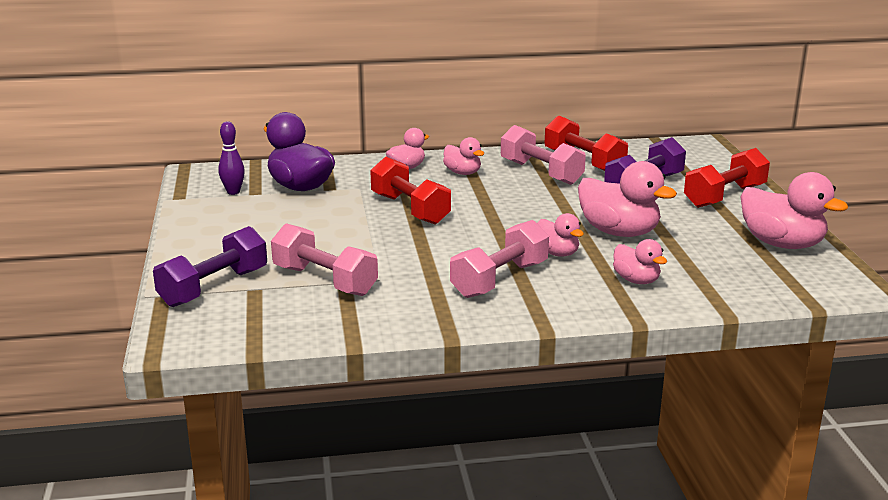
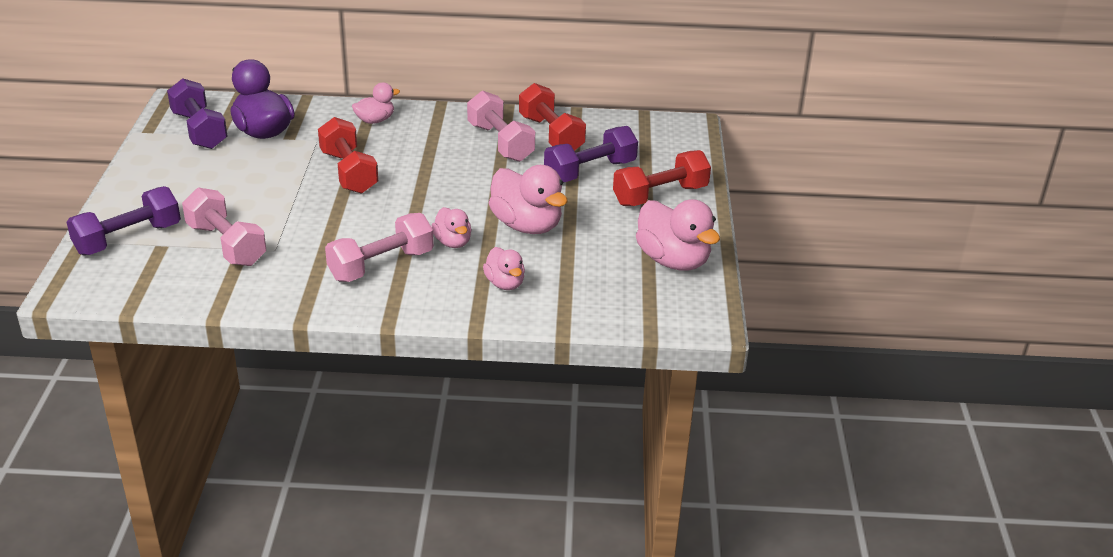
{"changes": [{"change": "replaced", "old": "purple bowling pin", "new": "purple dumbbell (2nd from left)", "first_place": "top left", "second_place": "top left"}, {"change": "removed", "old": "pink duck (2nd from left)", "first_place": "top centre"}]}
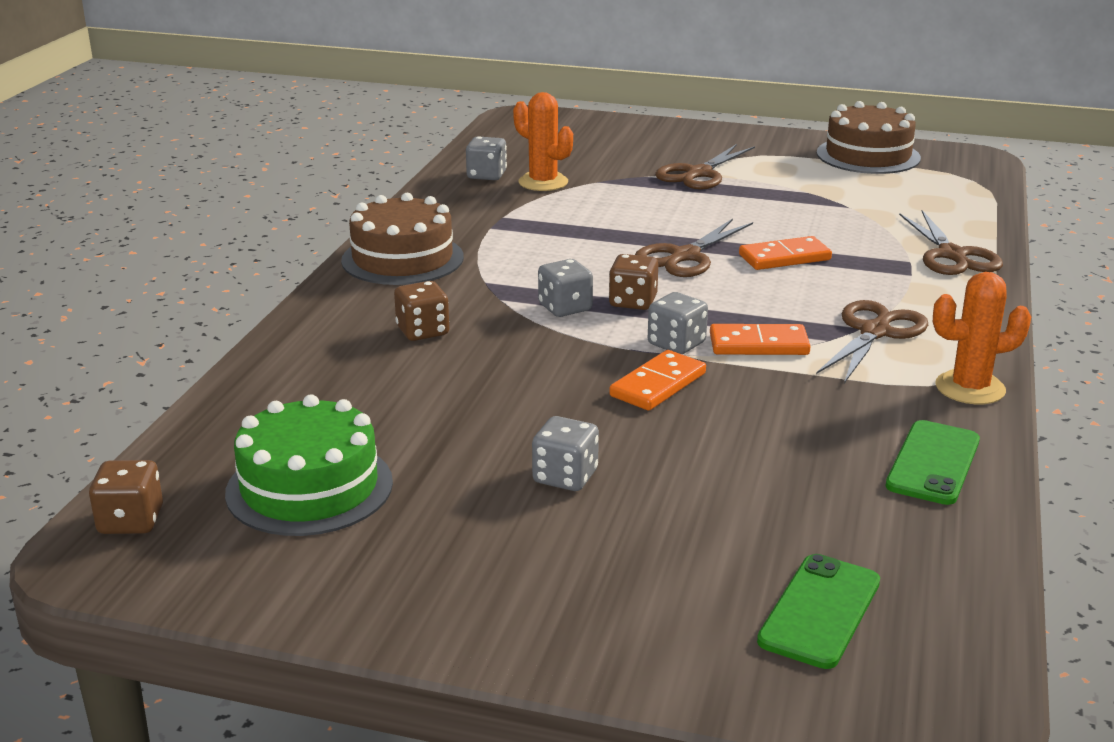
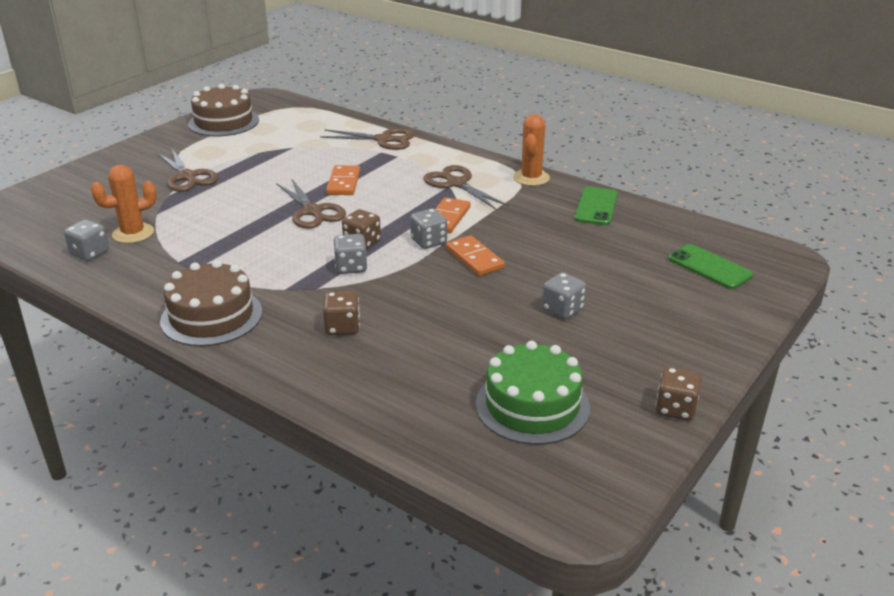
{"changes": [{"change": "turned", "old": "green phone (2nd from left in the first image)", "first_place": "middle right", "second_place": "middle right", "degrees": 60}, {"change": "moved", "old": "brown dice (1st from left in the first image)", "new": "brown dice (3rd from left)", "first_place": "bottom left", "second_place": "middle right"}]}
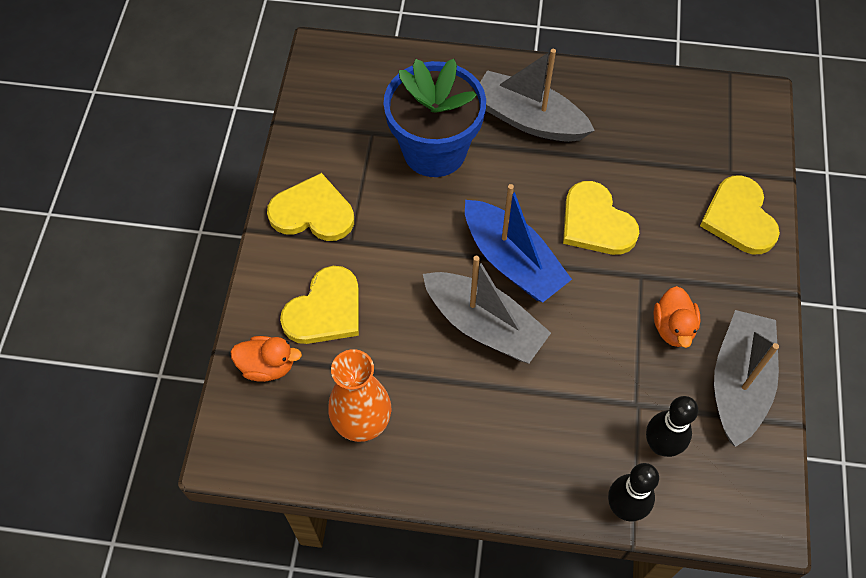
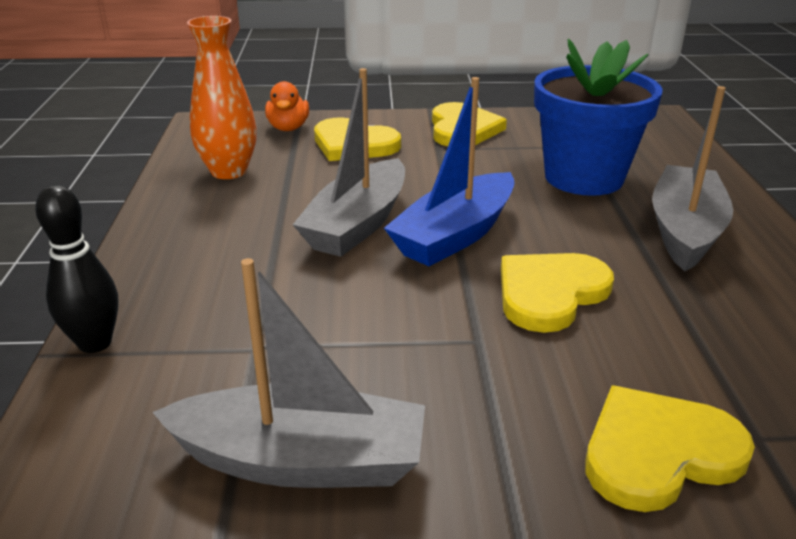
{"changes": [{"change": "removed", "old": "orange duck (2nd from left)", "first_place": "middle right"}, {"change": "removed", "old": "black bowling pin (2nd from left)", "first_place": "bottom right"}]}
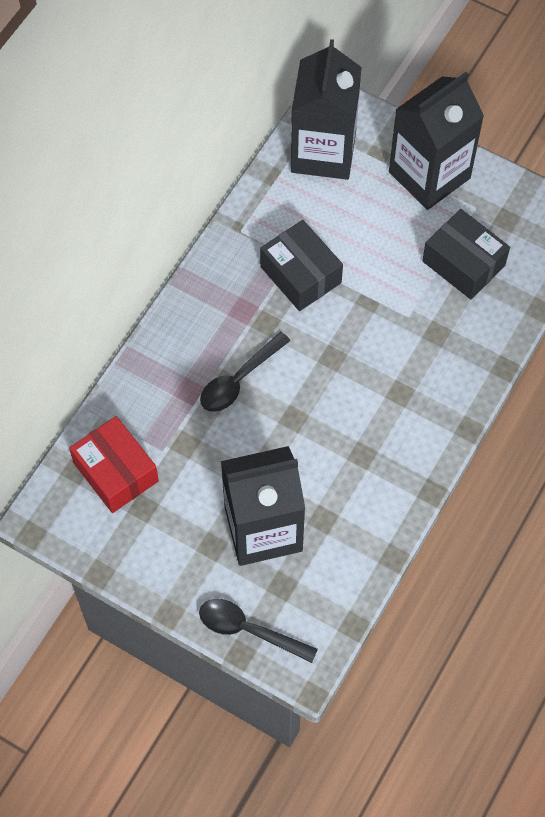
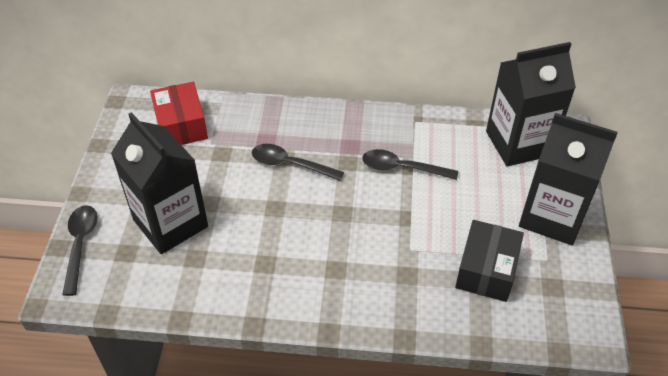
{"changes": [{"change": "replaced", "old": "black box (1st from left)", "new": "black spoon (3rd from left)", "first_place": "top centre", "second_place": "centre"}, {"change": "turned", "old": "red box", "first_place": "middle left", "second_place": "top left", "degrees": -45}]}
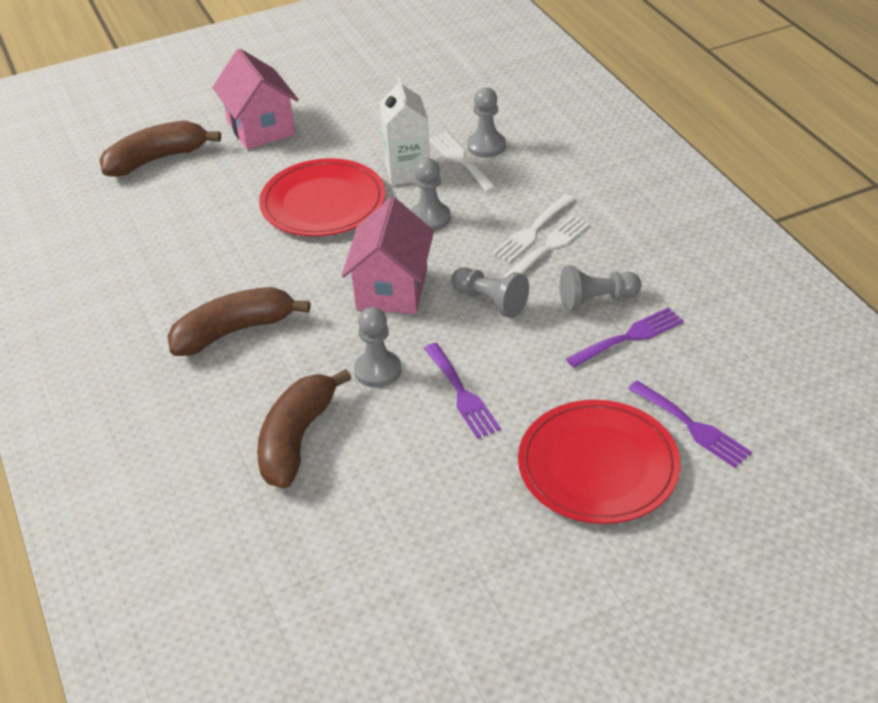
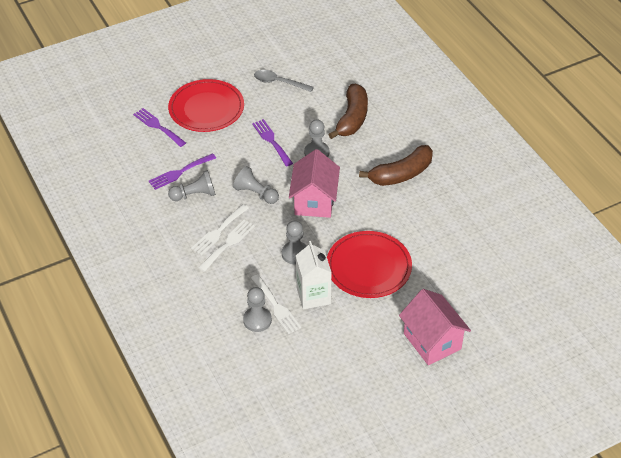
{"changes": [{"change": "removed", "old": "brown banana (1st from left)", "first_place": "top left"}, {"change": "added", "new": "grey spoon", "second_place": "top centre"}]}
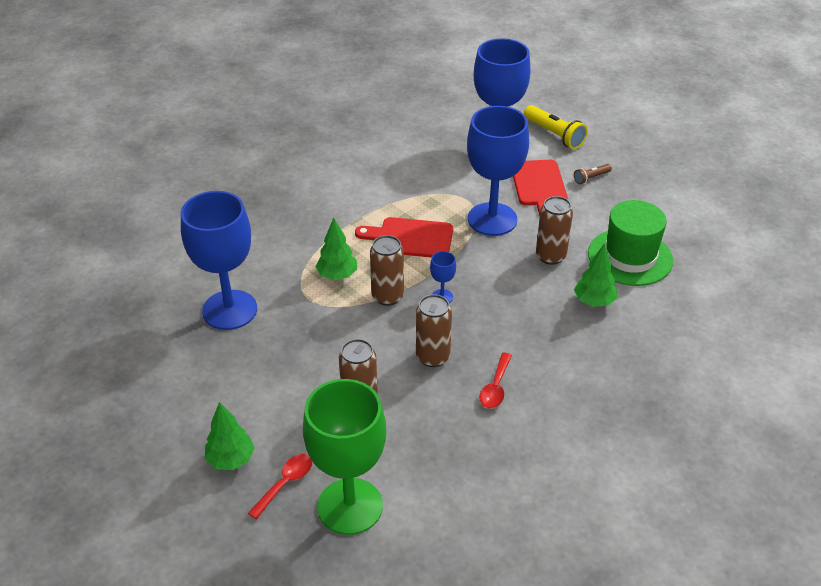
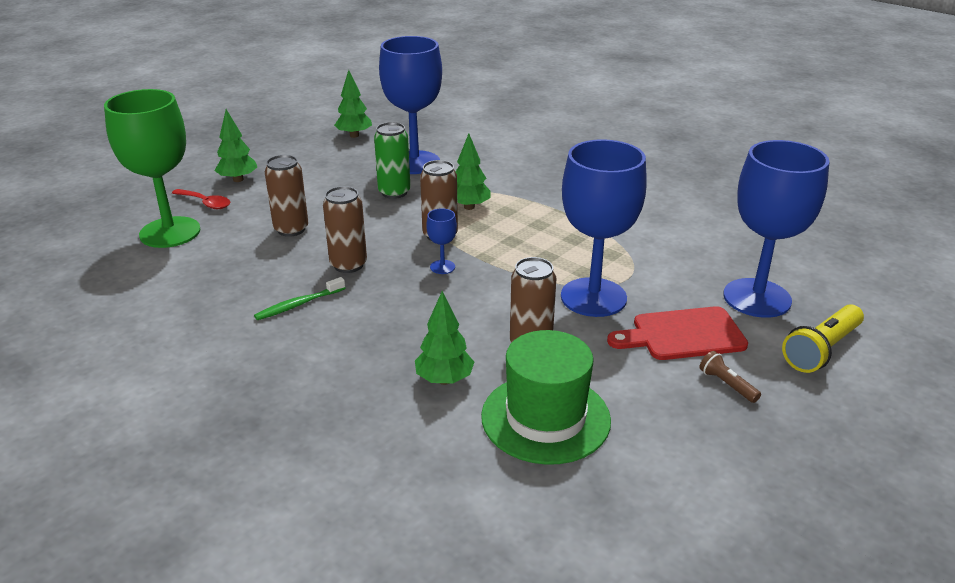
{"changes": [{"change": "removed", "old": "red cutting board (1st from left)", "first_place": "centre"}, {"change": "replaced", "old": "red spoon (2nd from left)", "new": "green toothbrush", "first_place": "centre", "second_place": "middle left"}, {"change": "added", "new": "green tree (2nd from left)", "second_place": "top centre"}, {"change": "added", "new": "green can", "second_place": "top centre"}]}
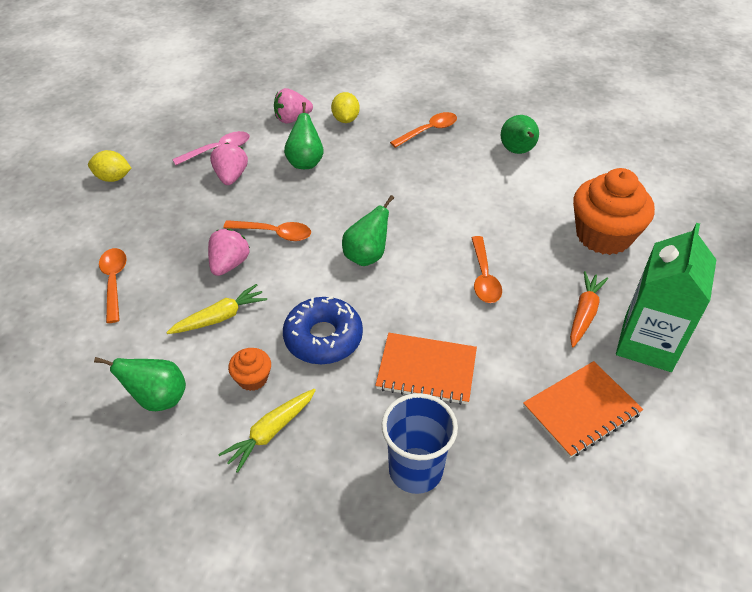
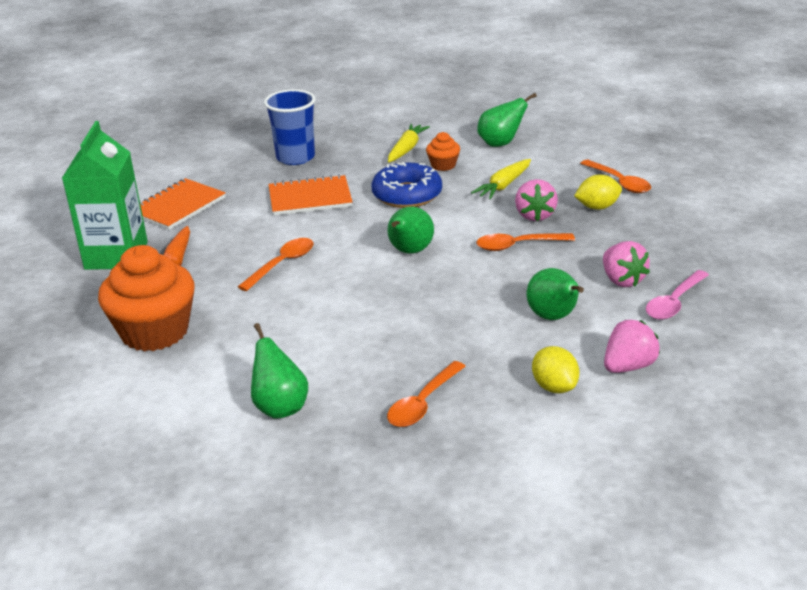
{"changes": [{"change": "moved", "old": "yellow lemon (1st from left in the first image)", "new": "yellow lemon (2nd from left)", "first_place": "top left", "second_place": "top right"}, {"change": "turned", "old": "orange spoon (4th from left in the first image)", "first_place": "centre", "second_place": "centre", "degrees": 60}]}
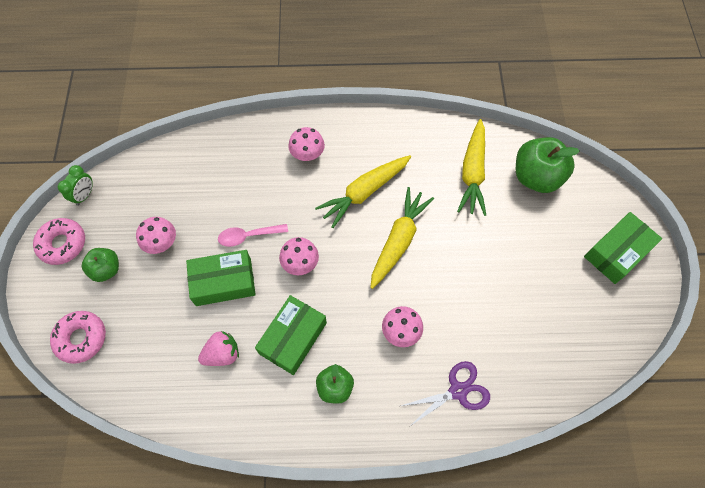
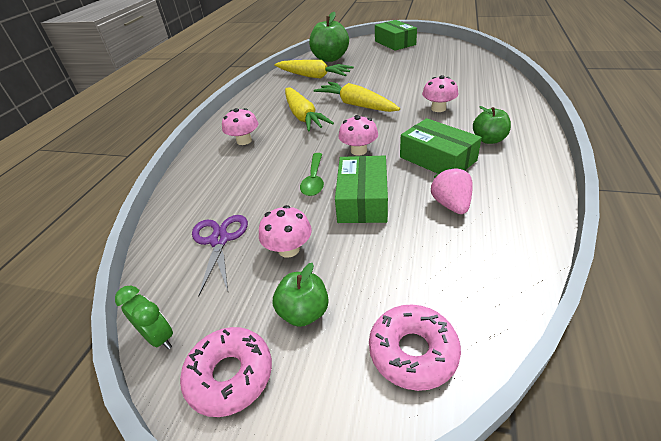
{"changes": [{"change": "recoloured", "old": "pink spoon", "new": "green spoon", "first_place": "centre", "second_place": "centre"}, {"change": "moved", "old": "purple scissors", "first_place": "bottom centre", "second_place": "middle left"}]}
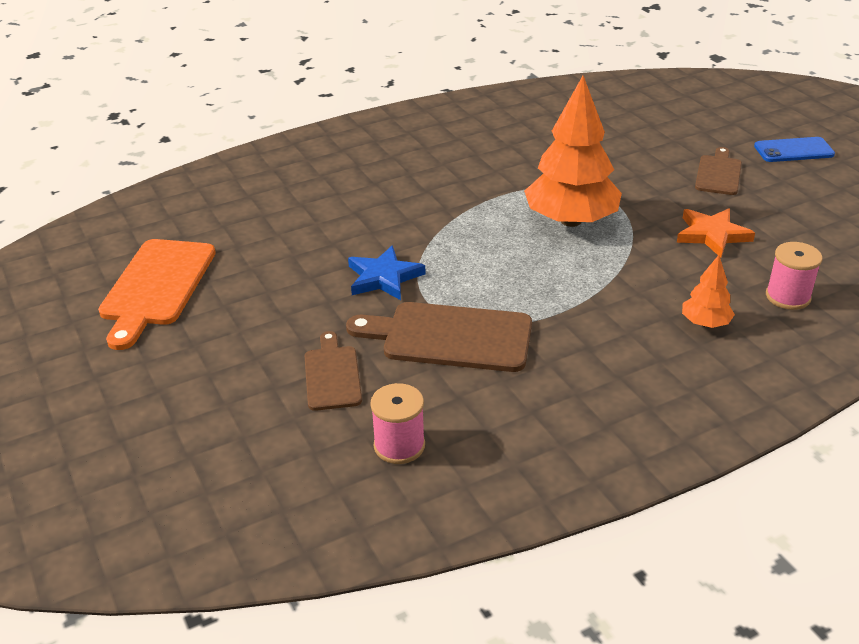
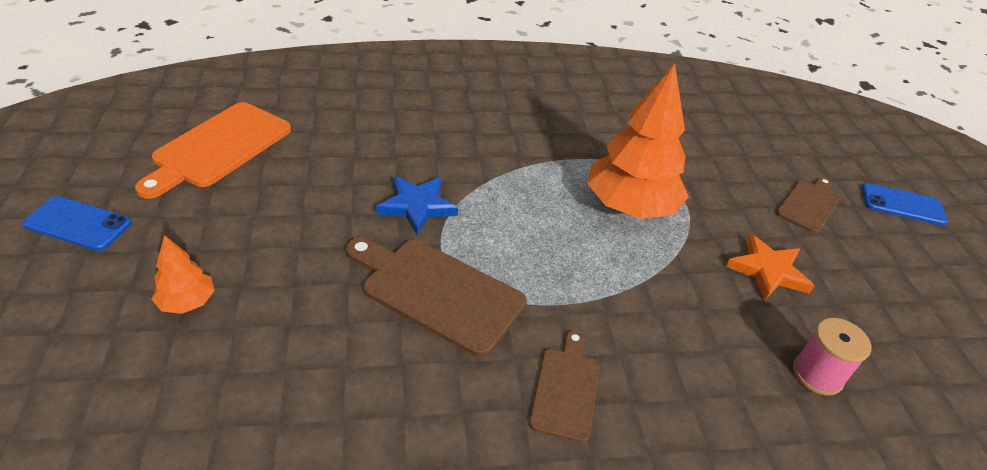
{"changes": [{"change": "moved", "old": "orange tree (2nd from left in the first image)", "new": "orange tree (1st from left)", "first_place": "middle right", "second_place": "middle left"}, {"change": "moved", "old": "brown cutting board (1st from left in the first image)", "new": "brown cutting board (2nd from left)", "first_place": "centre", "second_place": "bottom centre"}, {"change": "removed", "old": "pink spool (1st from left)", "first_place": "centre"}, {"change": "added", "new": "blue phone (1st from left)", "second_place": "middle left"}]}
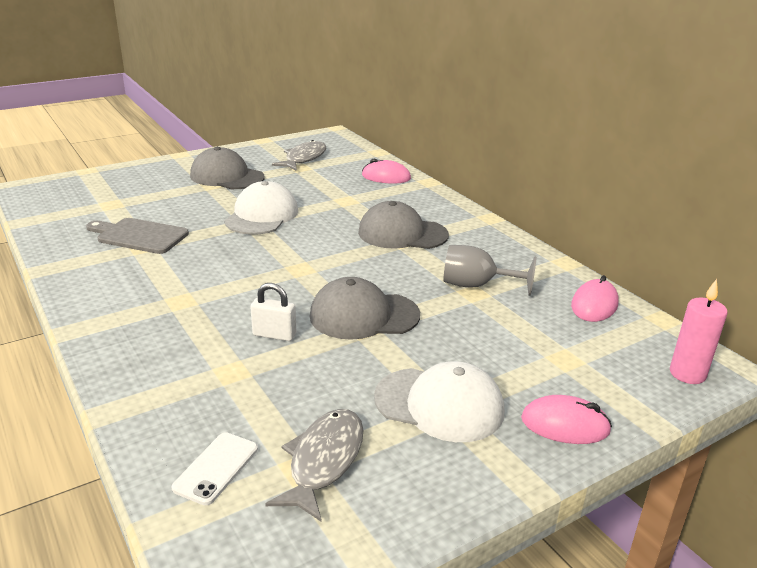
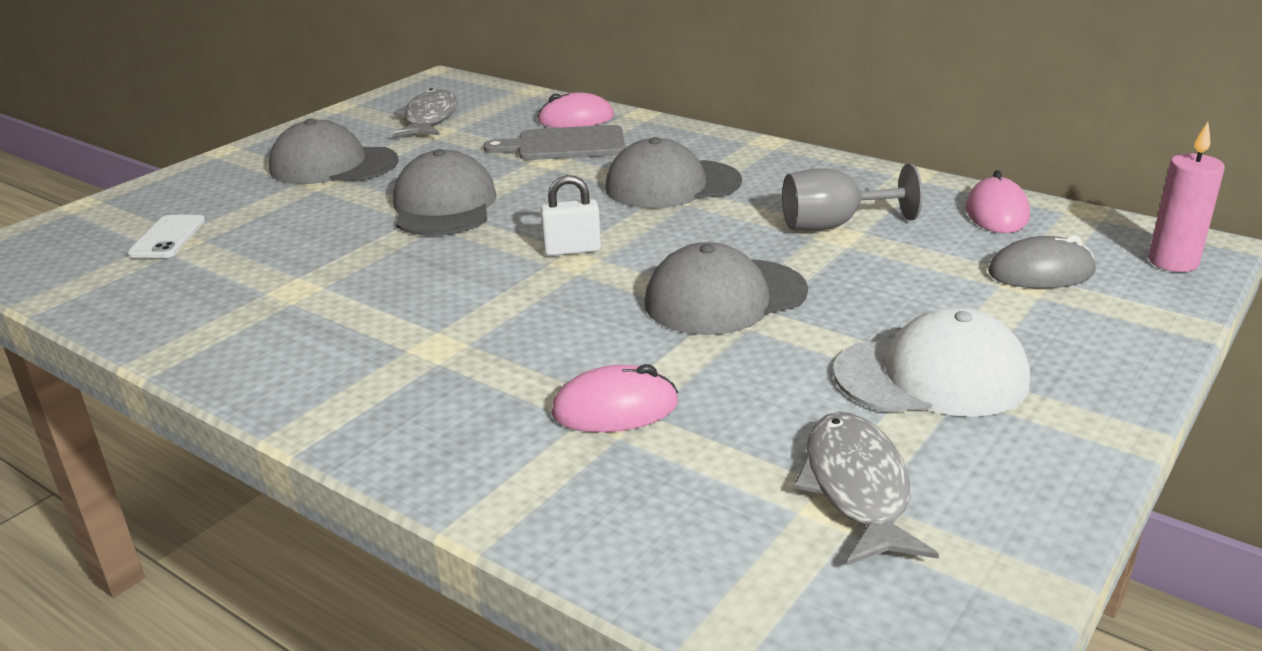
{"changes": [{"change": "recoloured", "old": "white cap (1st from left)", "new": "grey cap (2nd from left)", "first_place": "centre", "second_place": "top centre"}, {"change": "moved", "old": "grey cutting board", "first_place": "middle left", "second_place": "top centre"}, {"change": "moved", "old": "white padlock", "first_place": "centre", "second_place": "top centre"}, {"change": "moved", "old": "pink mouse (2nd from left)", "first_place": "bottom right", "second_place": "centre"}, {"change": "moved", "old": "white phone", "first_place": "bottom left", "second_place": "middle left"}, {"change": "added", "new": "grey mouse", "second_place": "middle right"}]}
